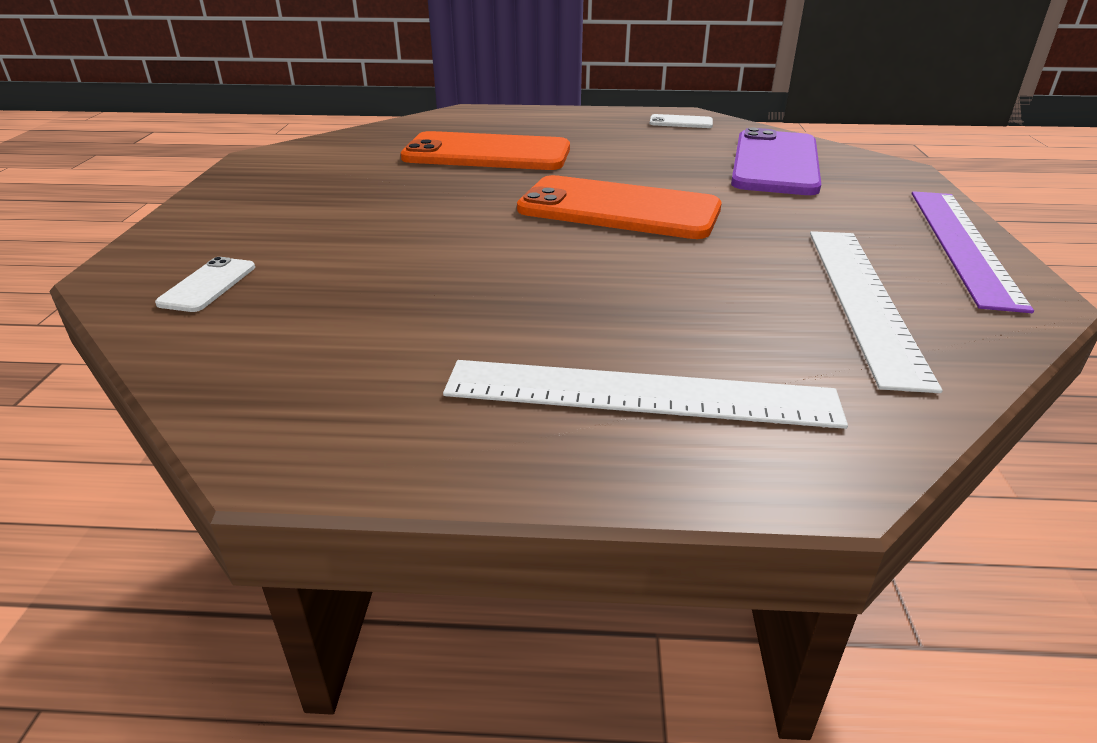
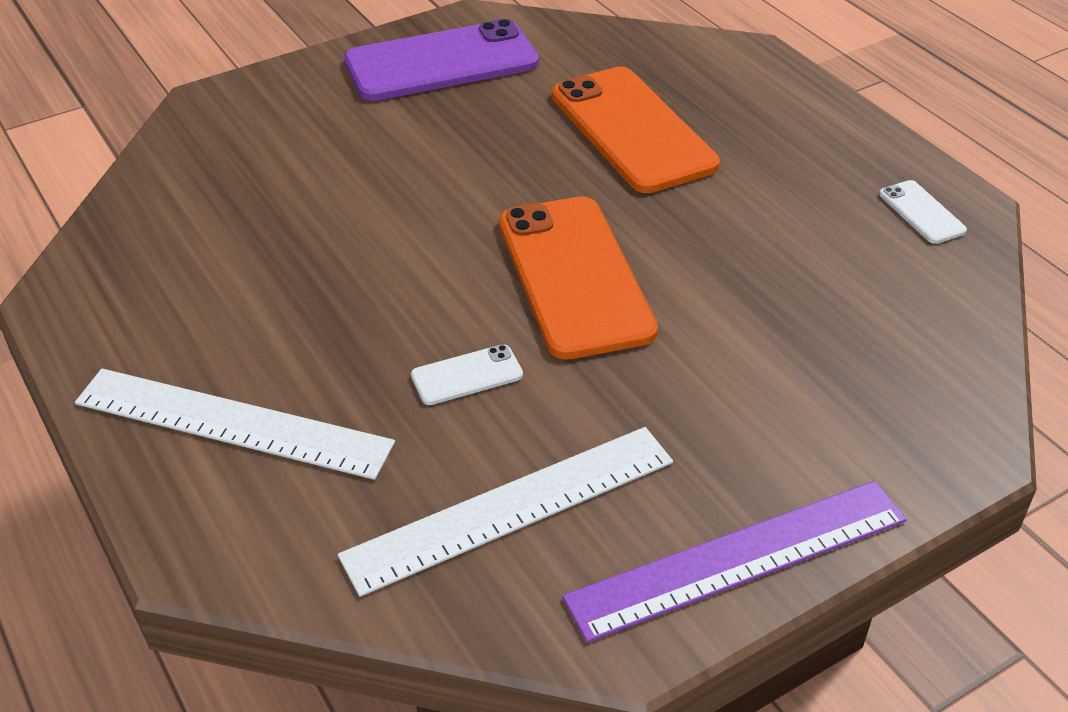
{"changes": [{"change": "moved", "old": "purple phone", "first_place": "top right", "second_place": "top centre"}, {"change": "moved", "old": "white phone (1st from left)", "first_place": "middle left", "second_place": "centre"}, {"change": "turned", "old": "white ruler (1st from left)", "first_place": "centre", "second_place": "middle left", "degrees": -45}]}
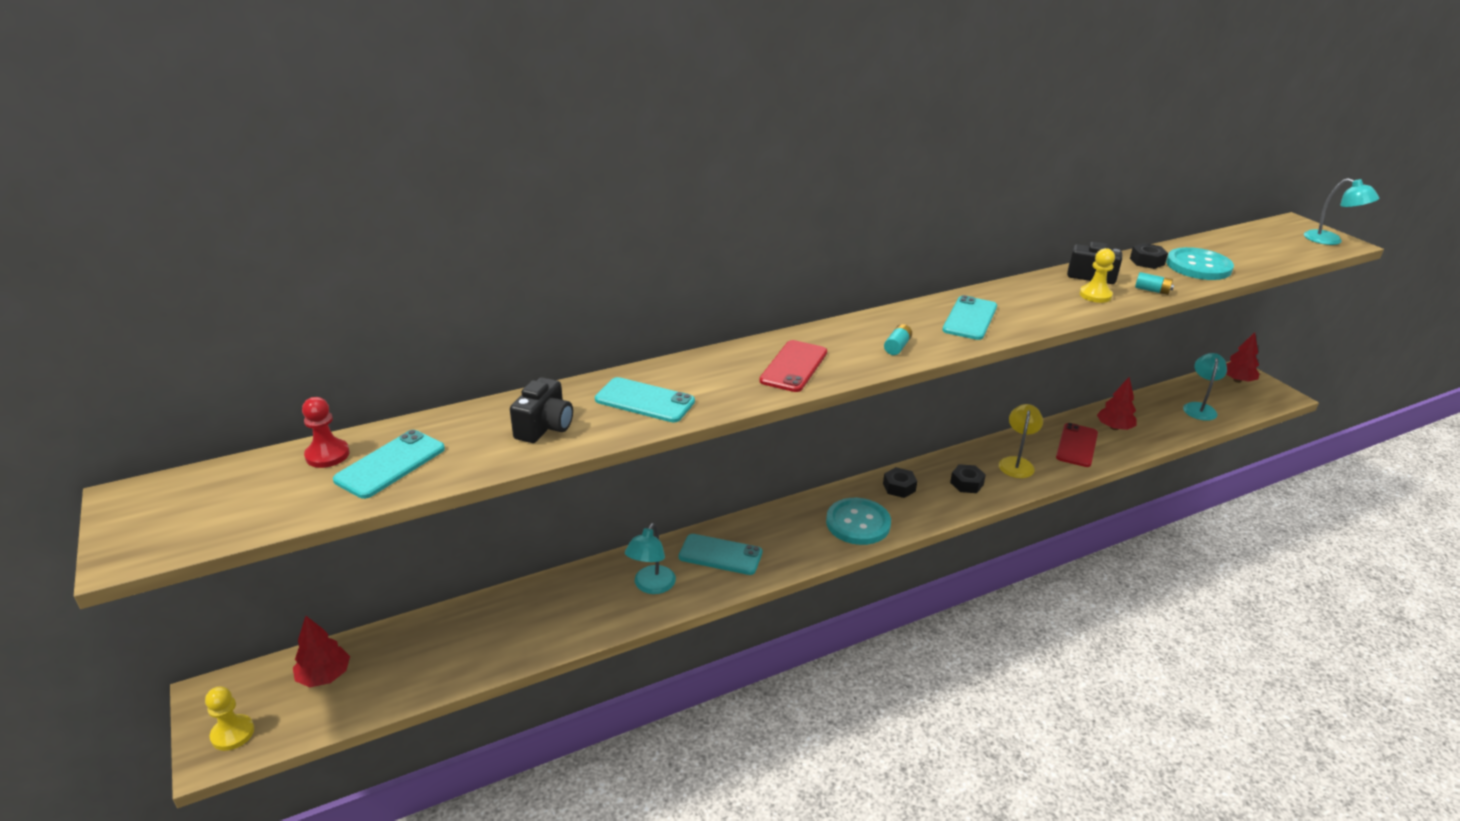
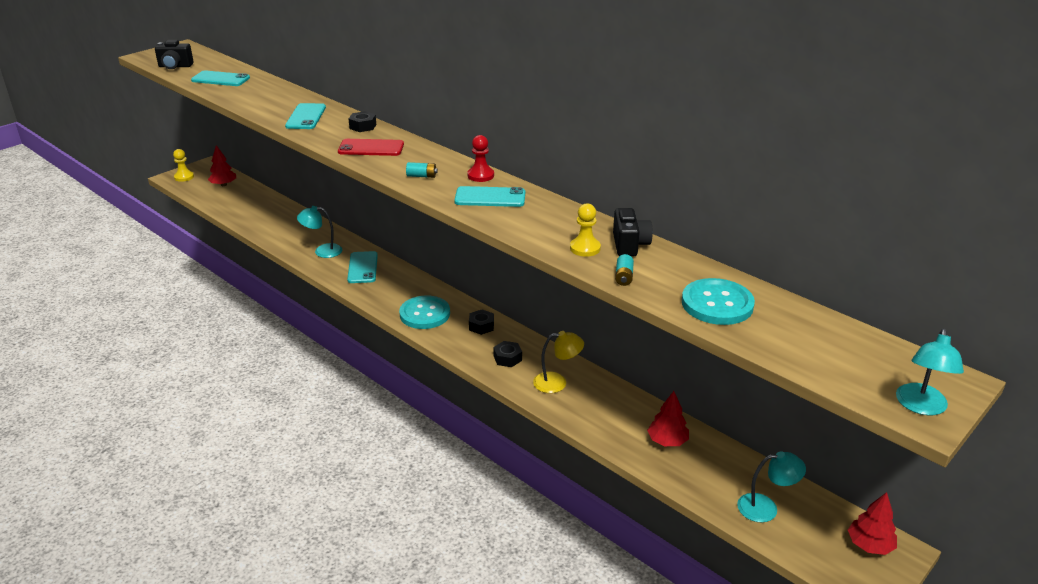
{"changes": [{"change": "moved", "old": "black nut (3rd from left in the first image)", "new": "black nut (1st from left)", "first_place": "top right", "second_place": "top centre"}, {"change": "moved", "old": "black camera (1st from left)", "first_place": "centre", "second_place": "top left"}, {"change": "moved", "old": "red pawn", "first_place": "middle left", "second_place": "top centre"}, {"change": "removed", "old": "red phone (2nd from left)", "first_place": "middle right"}]}
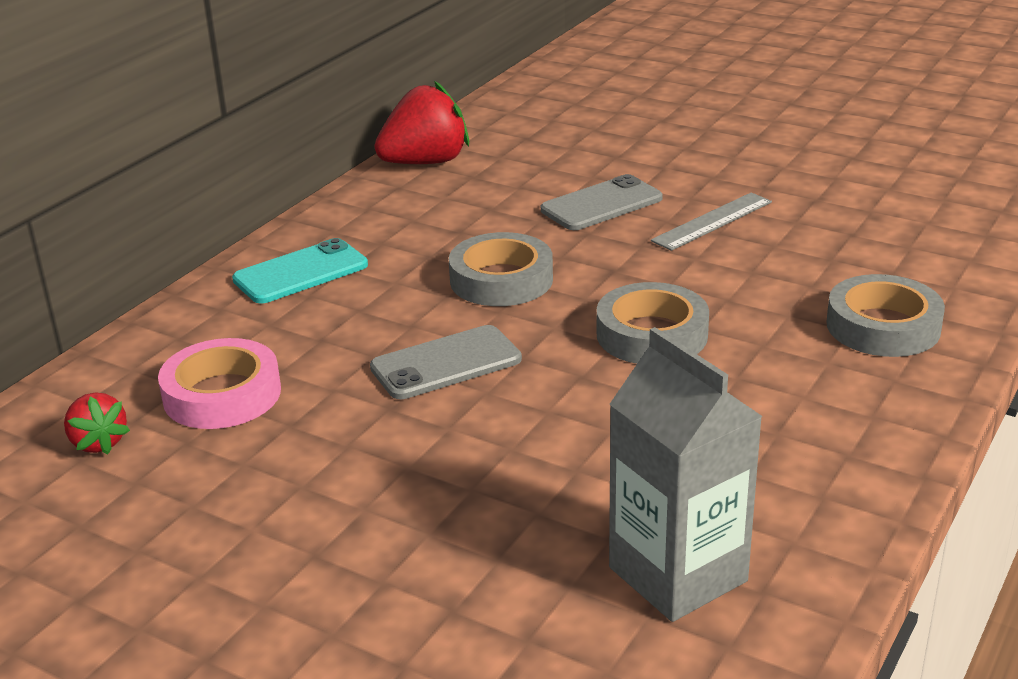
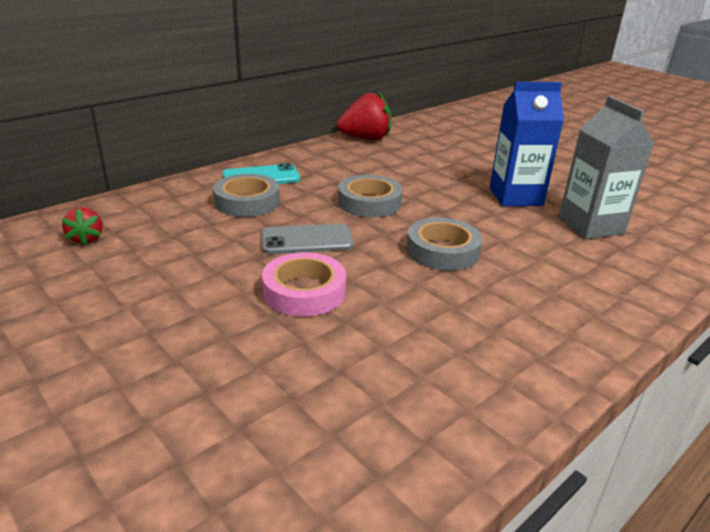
{"changes": [{"change": "removed", "old": "grey phone (2nd from left)", "first_place": "top centre"}, {"change": "replaced", "old": "grey ruler", "new": "blue carton", "first_place": "top right", "second_place": "top right"}, {"change": "moved", "old": "grey tape (3rd from left in the first image)", "new": "grey tape (1st from left)", "first_place": "middle right", "second_place": "centre"}, {"change": "moved", "old": "grey carton", "first_place": "bottom right", "second_place": "top right"}, {"change": "moved", "old": "pink tape", "first_place": "middle left", "second_place": "centre"}]}
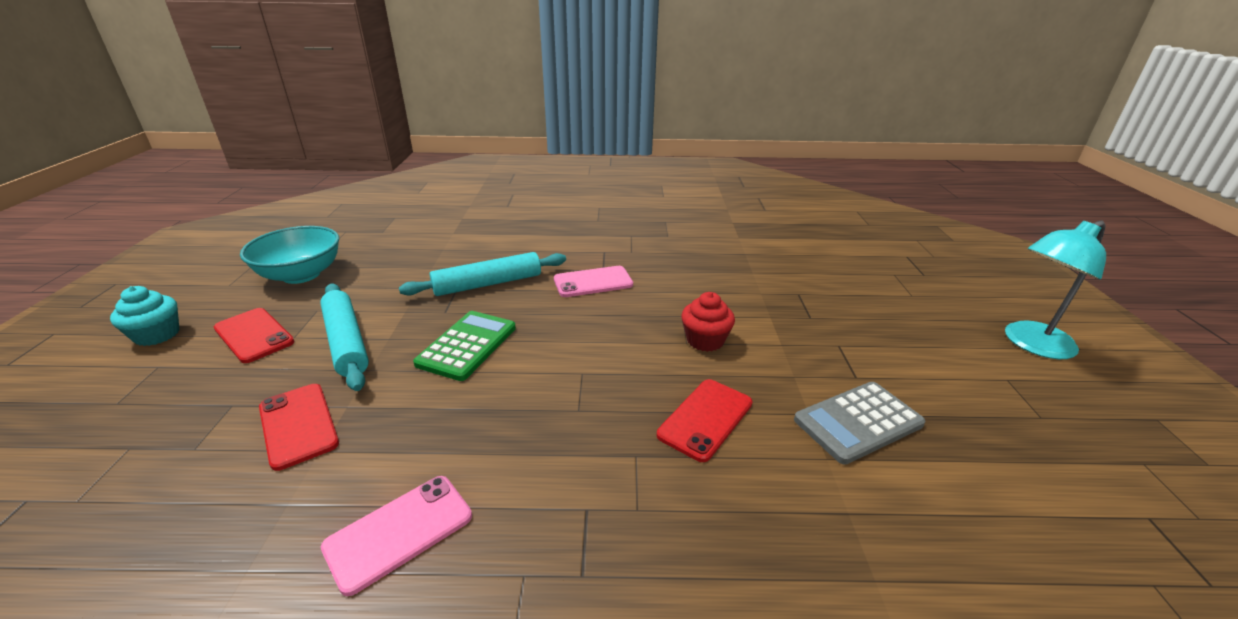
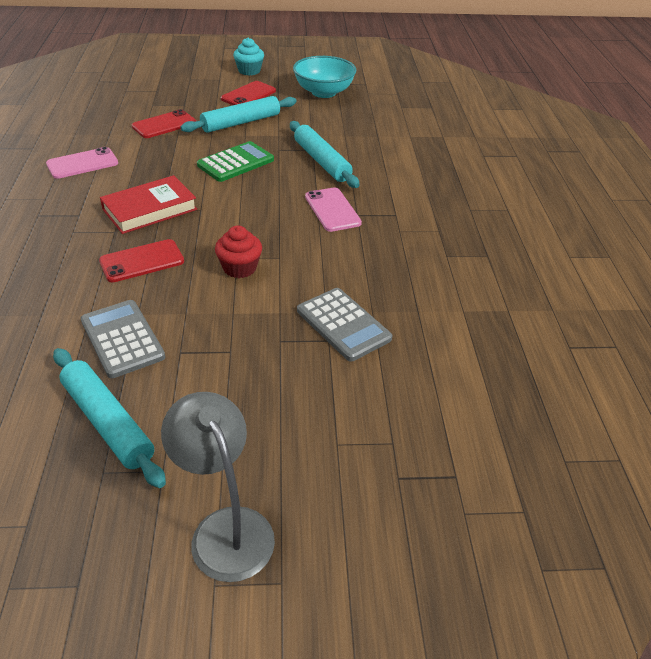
{"changes": [{"change": "recoloured", "old": "turquoise lamp", "new": "grey lamp", "first_place": "middle right", "second_place": "bottom centre"}, {"change": "turned", "old": "green calculator", "first_place": "centre", "second_place": "top centre", "degrees": -60}, {"change": "turned", "old": "red phone (3rd from left in the first image)", "first_place": "bottom centre", "second_place": "middle left", "degrees": -60}, {"change": "turned", "old": "pink phone (1st from left)", "first_place": "bottom left", "second_place": "top left", "degrees": -75}, {"change": "added", "new": "red book", "second_place": "top left"}, {"change": "added", "new": "grey calculator (2nd from left)", "second_place": "centre"}, {"change": "added", "new": "turquoise rolling pin (1st from left)", "second_place": "middle left"}]}
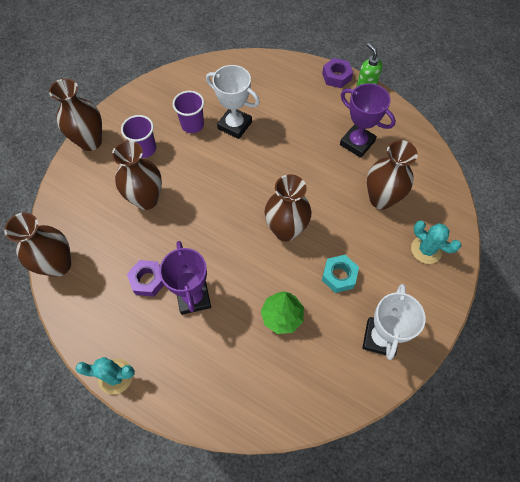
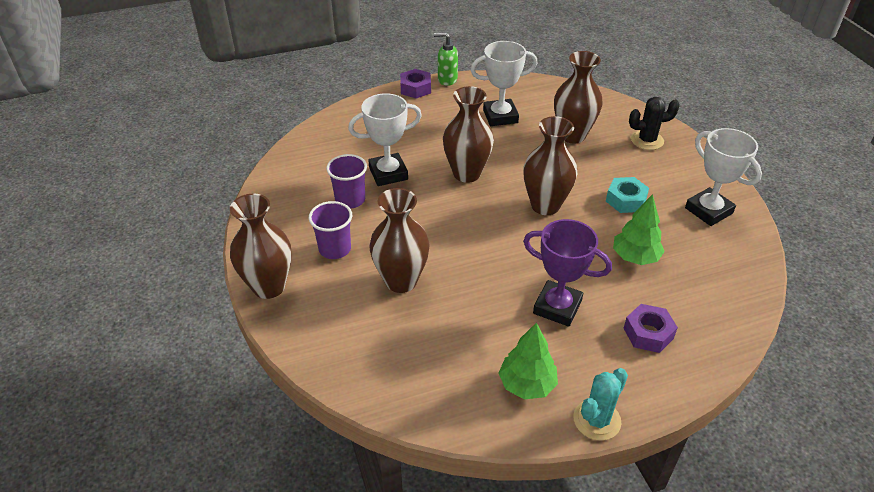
{"changes": [{"change": "recoloured", "old": "purple trophy (2nd from left)", "new": "white trophy (2nd from left)", "first_place": "top right", "second_place": "top centre"}, {"change": "moved", "old": "brown vase (1st from left in the first image)", "new": "brown vase (3rd from left)", "first_place": "middle left", "second_place": "top centre"}, {"change": "recoloured", "old": "turquoise cactus (2nd from left)", "new": "black cactus", "first_place": "middle right", "second_place": "top right"}, {"change": "moved", "old": "purple nut (1st from left in the first image)", "new": "purple nut (2nd from left)", "first_place": "middle left", "second_place": "bottom right"}, {"change": "added", "new": "green tree (1st from left)", "second_place": "bottom centre"}]}
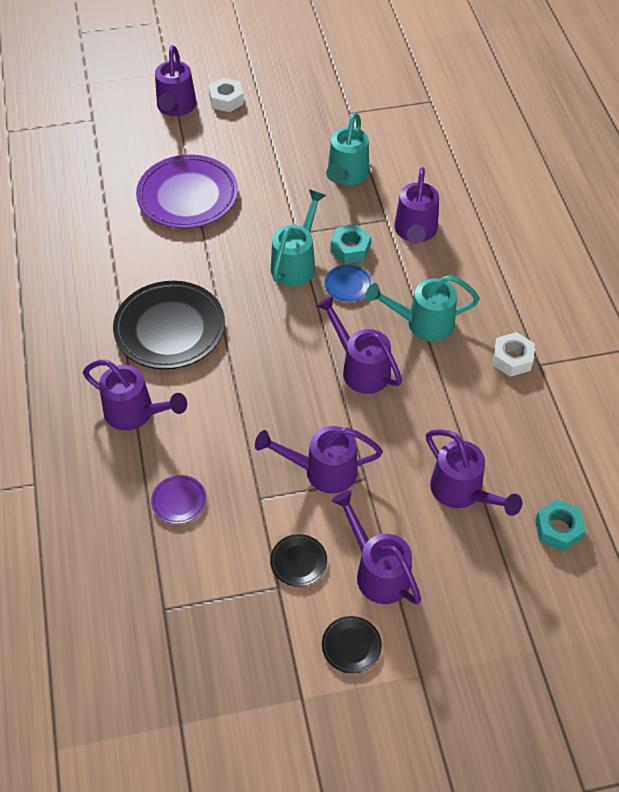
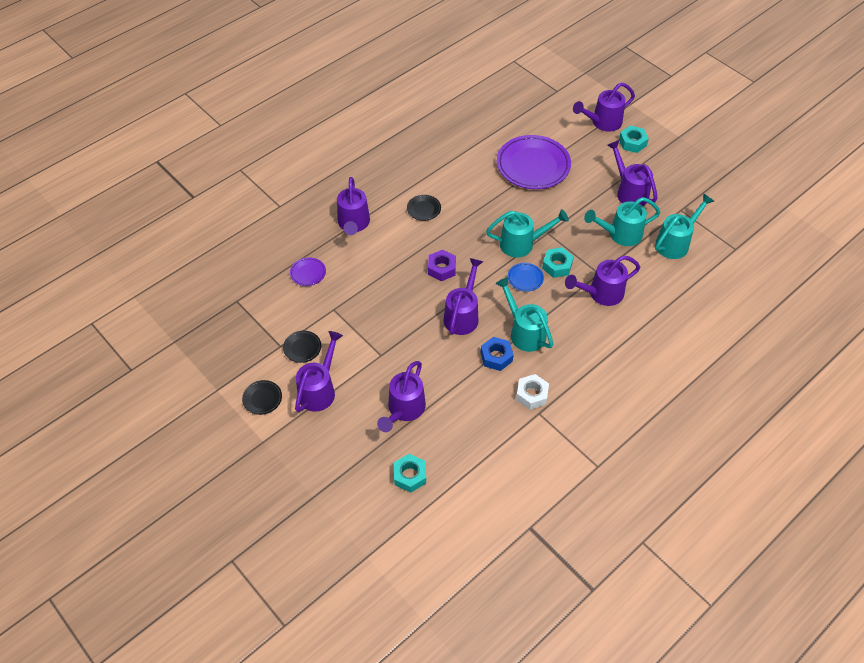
{"changes": [{"change": "recoloured", "old": "white nut (1st from left)", "new": "turquoise nut (3rd from left)", "first_place": "top centre", "second_place": "top right"}, {"change": "resized", "old": "black plate (1st from left in the first image)", "first_place": "middle left", "second_place": "top centre", "factor": 0.45}, {"change": "moved", "old": "purple watering can (3rd from left in the first image)", "new": "purple watering can (7th from left)", "first_place": "centre", "second_place": "top right"}, {"change": "added", "new": "turquoise watering can (4th from left)", "second_place": "middle right"}, {"change": "added", "new": "purple nut", "second_place": "centre"}, {"change": "added", "new": "blue nut", "second_place": "centre"}]}
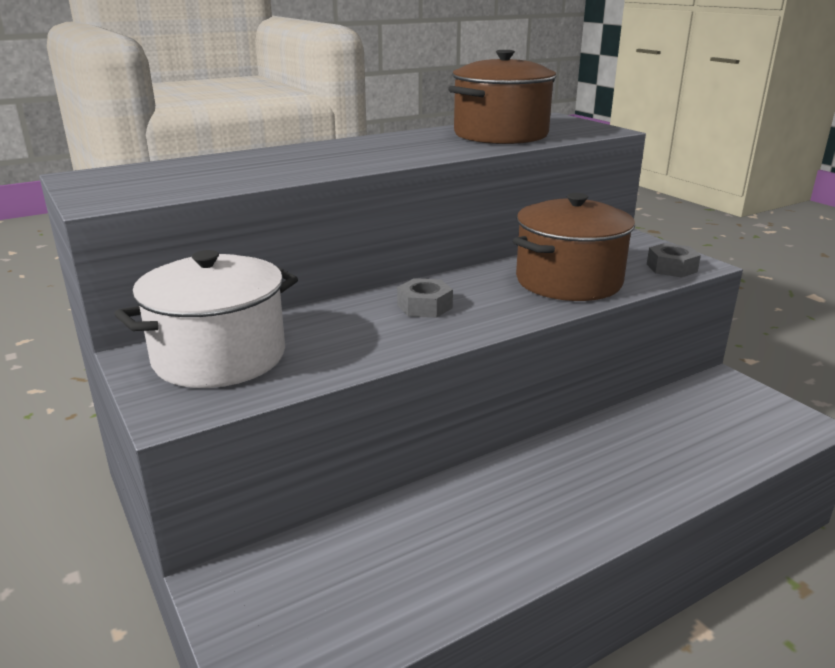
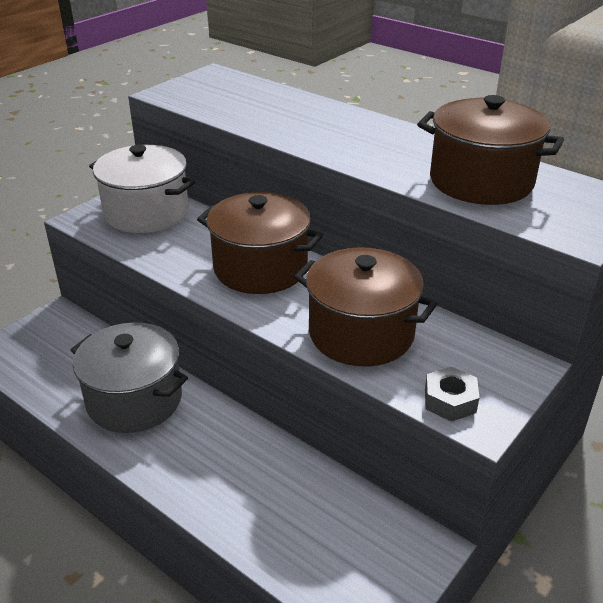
{"changes": [{"change": "replaced", "old": "grey nut (1st from left)", "new": "brown pot (1st from left)", "first_place": "centre", "second_place": "centre"}, {"change": "added", "new": "grey pot", "second_place": "middle left"}]}
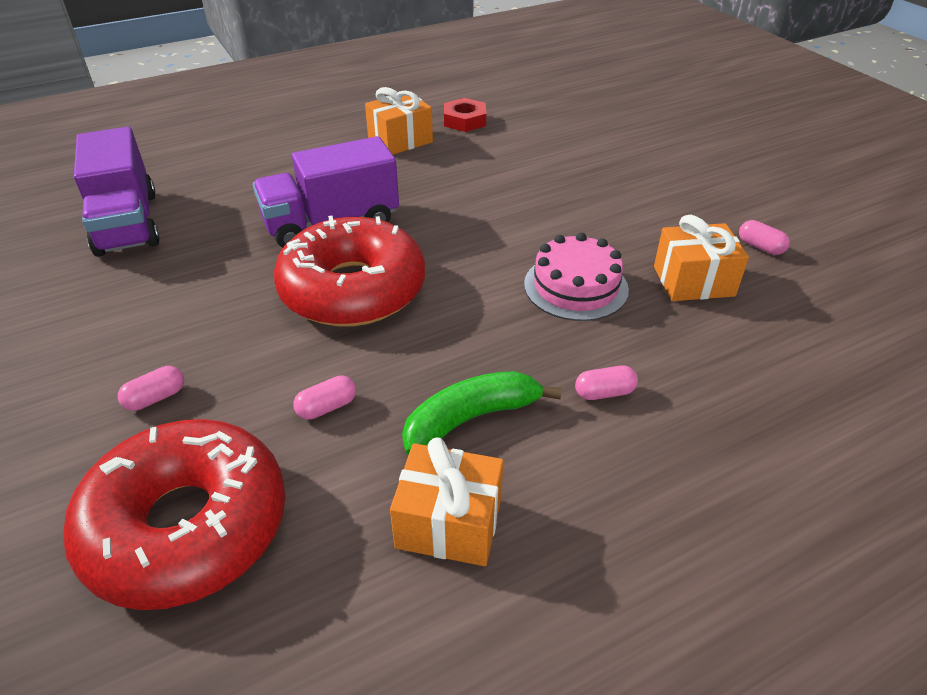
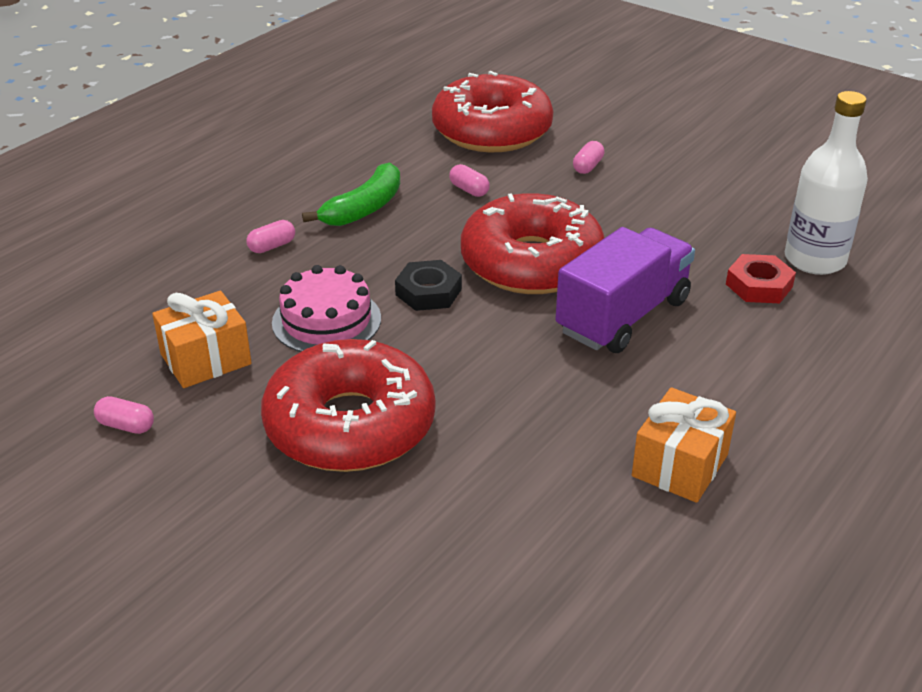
{"changes": [{"change": "moved", "old": "red nut", "first_place": "top centre", "second_place": "middle right"}, {"change": "replaced", "old": "purple truck (1st from left)", "new": "white bottle", "first_place": "top left", "second_place": "top right"}, {"change": "turned", "old": "pink capsule (2nd from left in the first image)", "first_place": "centre", "second_place": "top centre", "degrees": -75}, {"change": "removed", "old": "orange gift (2nd from left)", "first_place": "bottom centre"}, {"change": "added", "new": "black nut", "second_place": "centre"}, {"change": "added", "new": "red donut (1st from left)", "second_place": "centre"}]}
